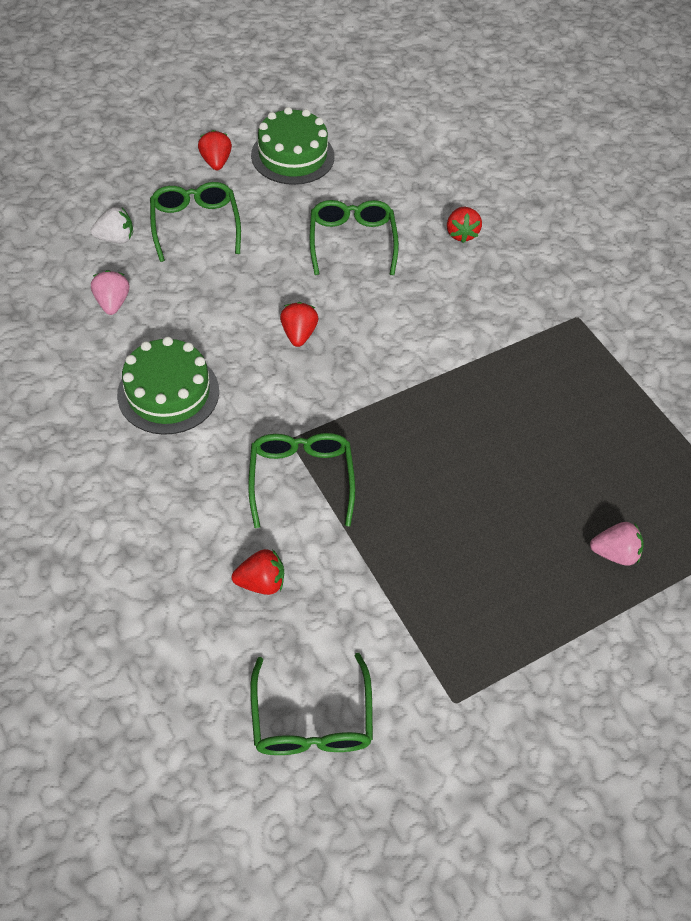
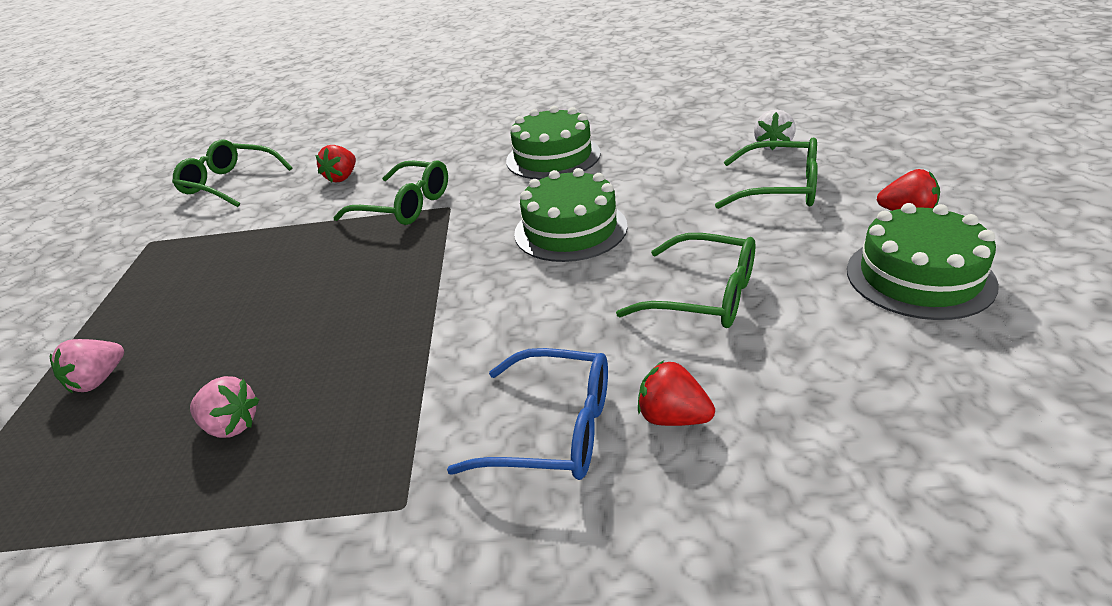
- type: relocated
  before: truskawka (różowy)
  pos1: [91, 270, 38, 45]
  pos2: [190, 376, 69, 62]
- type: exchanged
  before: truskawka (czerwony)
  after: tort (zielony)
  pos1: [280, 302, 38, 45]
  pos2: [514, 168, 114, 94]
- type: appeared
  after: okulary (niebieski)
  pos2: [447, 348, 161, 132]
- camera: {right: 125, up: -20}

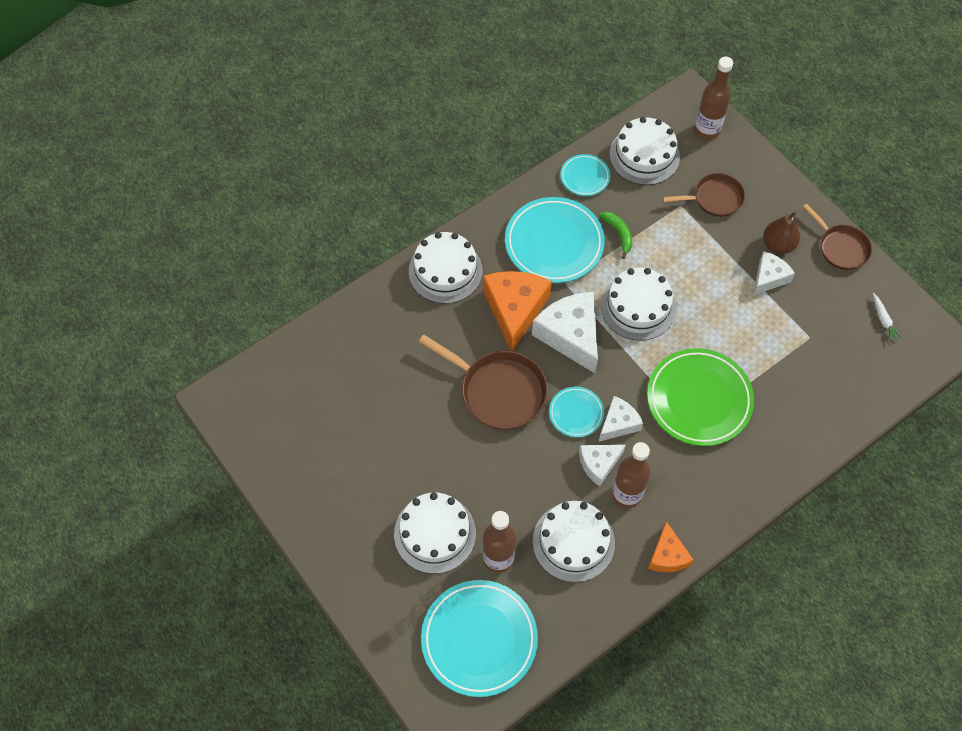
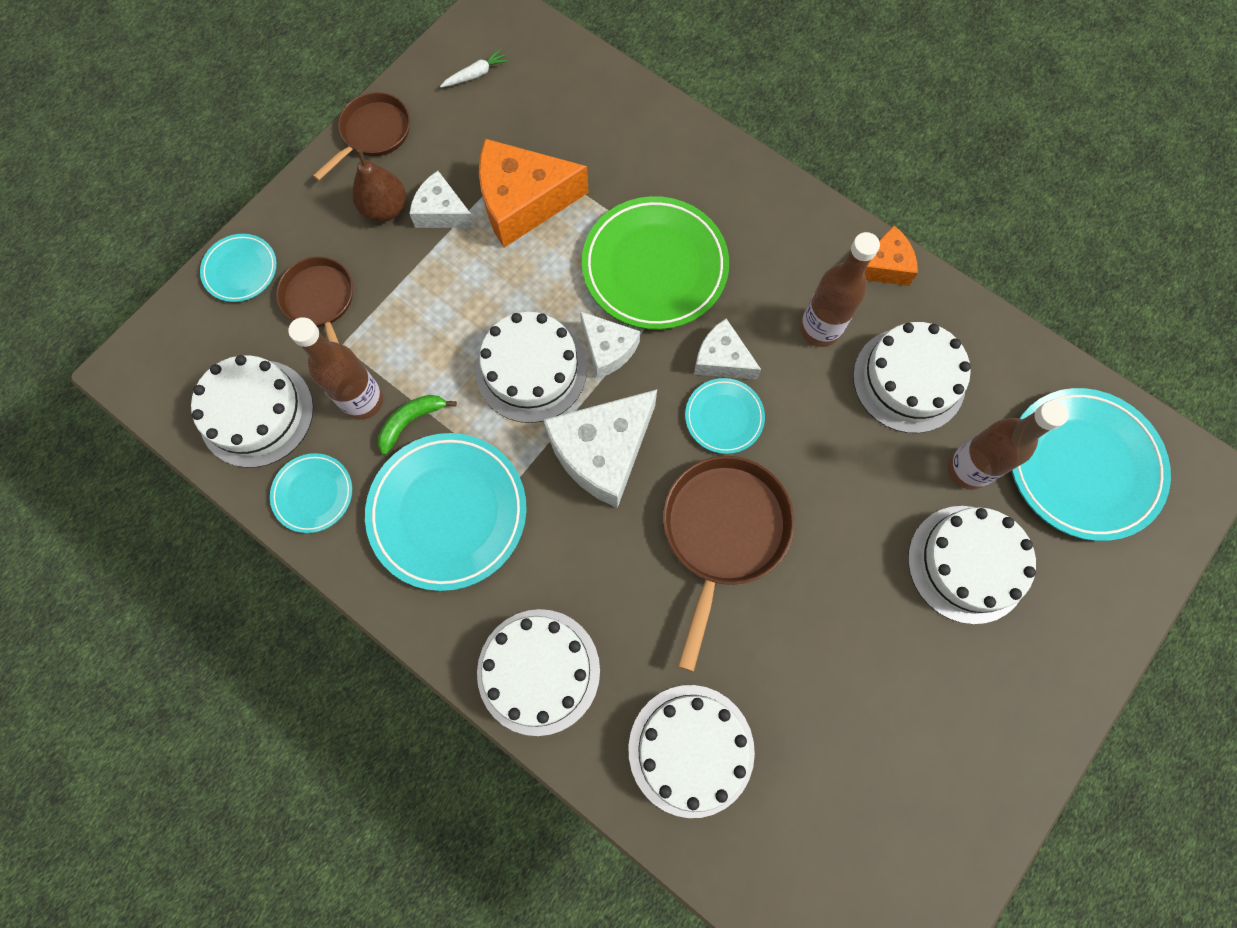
- type: relocated
  before: butelka (brązowy)
  pos1: [694, 57, 39, 83]
  pos2: [288, 317, 95, 103]
- type: relocated
  before: ser (pomarańczowy)
  pos1: [483, 271, 69, 80]
  pos2: [479, 139, 110, 109]
- type: relocated
  before: ser (biały)
  pos1: [579, 445, 47, 42]
  pos2: [580, 311, 60, 68]
- type: appeared
  after: talerz (turkusowy)
  pos2: [200, 234, 77, 68]
- type: appeared
  after: tort (biały)
  pos2: [628, 685, 127, 133]
- camera: {right: -105, up: 10}

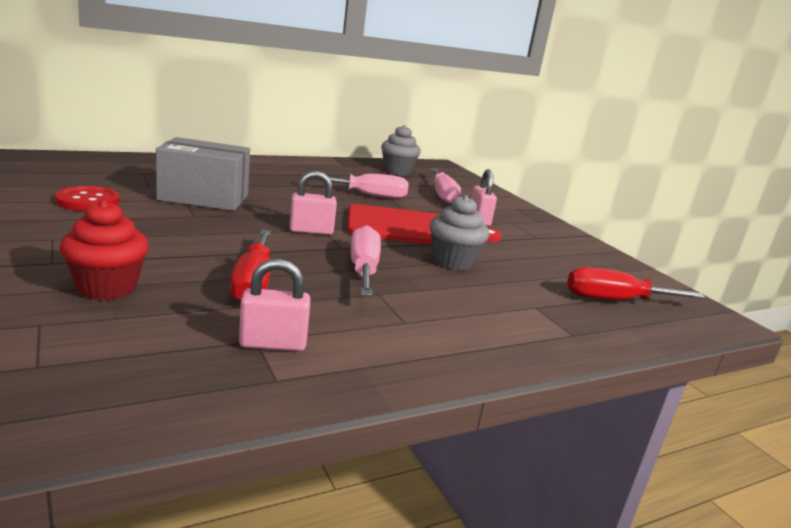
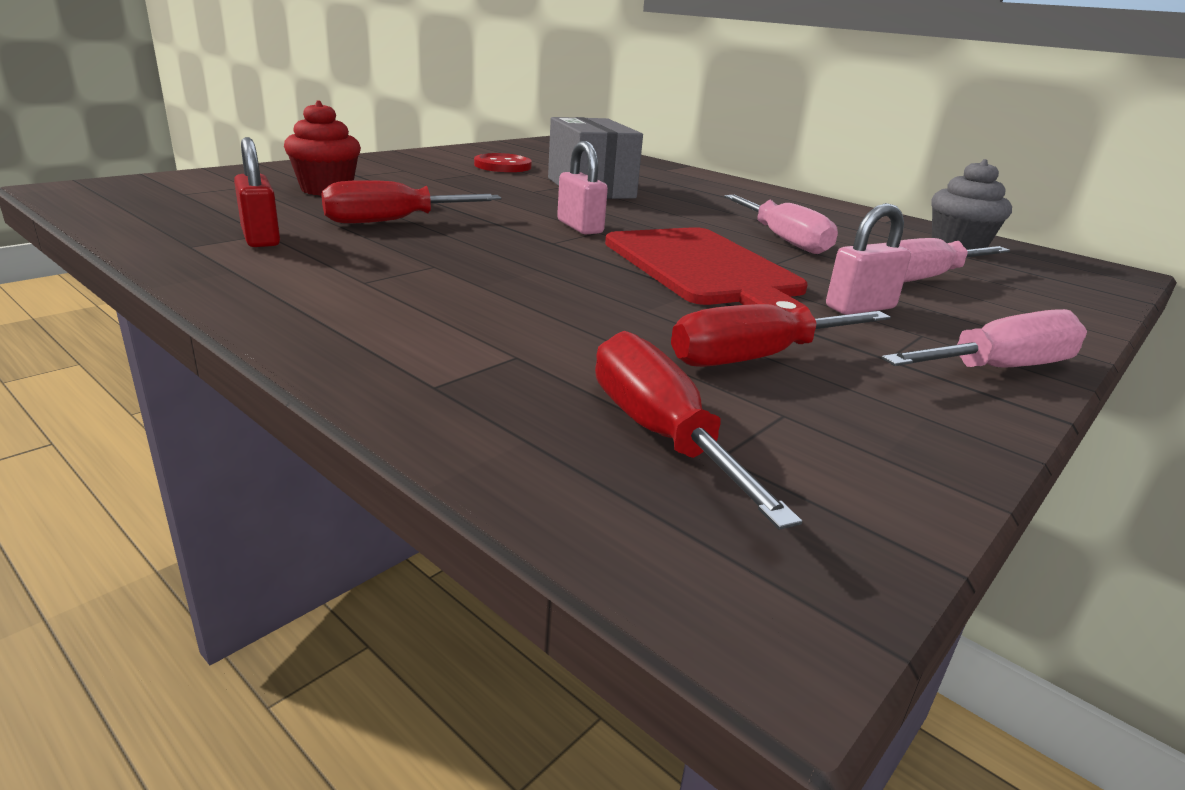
- type: missing
  before: muffinka (szary)
  pos1: [430, 195, 59, 75]
- type: relocated
  before: śrubokręt (różowy)
  pos1: [351, 225, 30, 72]
  pos2: [882, 309, 205, 59]
- type: colour
  before: kłódka (różowy)
  after: kłódka (czerwony)
  pos1: [239, 258, 71, 93]
  pos2: [234, 137, 46, 110]
- type: appeared
  after: śrubokręt (czerwony)
  pos2: [671, 304, 220, 63]
- camera: {right: 70, up: 5}

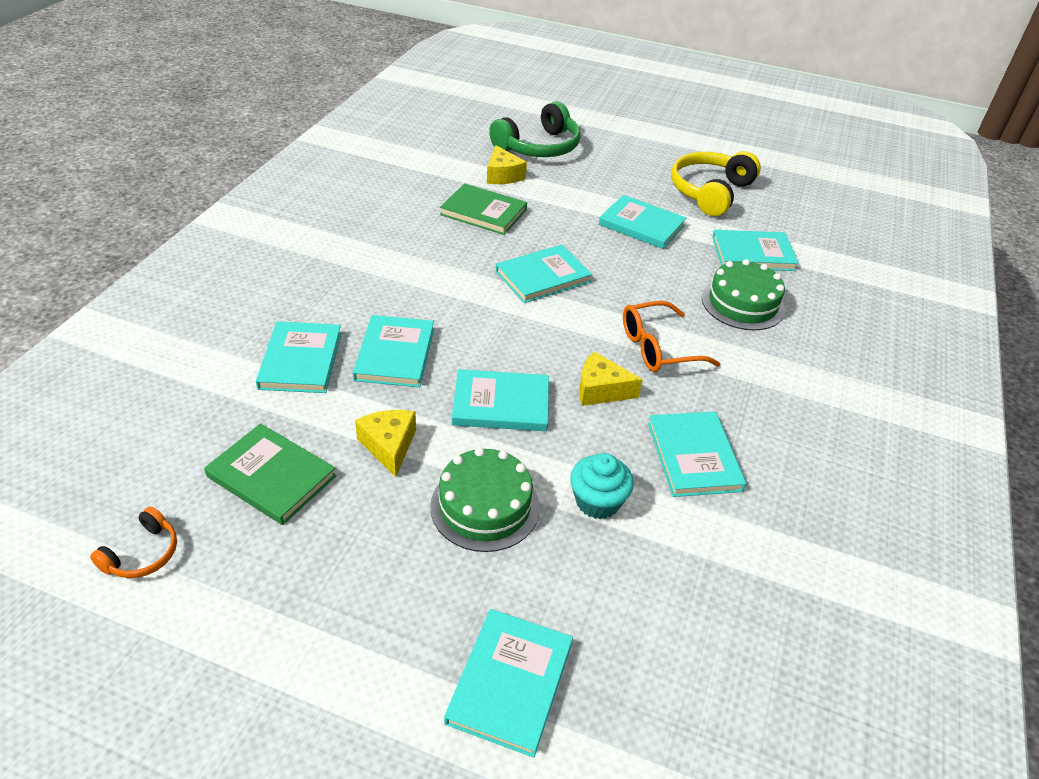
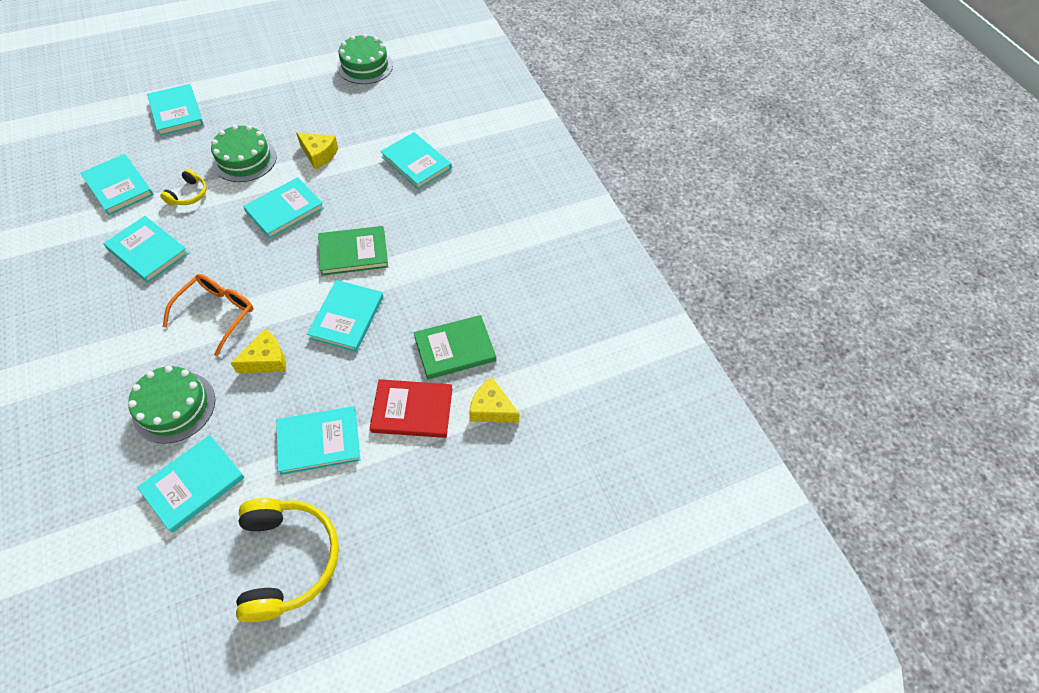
- type: missing
  before: słuchawki (zielony)
  pos1: [489, 101, 92, 56]
- type: relocated
  before: książka (turkusowy)
  pos1: [353, 315, 81, 72]
  pos2: [80, 154, 74, 61]
- type: relocated
  before: ser (żółty)
  pos1: [579, 351, 64, 55]
  pos2: [231, 329, 55, 44]
- type: relocated
  before: książka (zielony)
  pos1: [204, 423, 133, 102]
  pos2: [318, 226, 70, 49]
- type: exchanged
  before: muffinka (turkusowy)
  after: słuchawki (żółty)
  pos1: [570, 453, 64, 66]
  pos2: [160, 169, 47, 36]
- type: exchanged
  before: słuchawki (pomarańczowy)
  after: tort (zielony)
  pos1: [90, 507, 87, 71]
  pos2: [337, 34, 56, 50]
- type: appeared
  after: książka (czerwony)
  pos2: [369, 379, 83, 59]
- camera: {right: 135, up: 15}

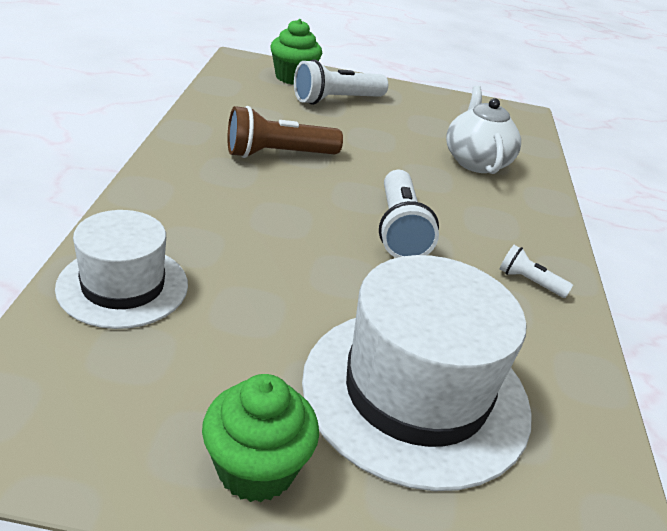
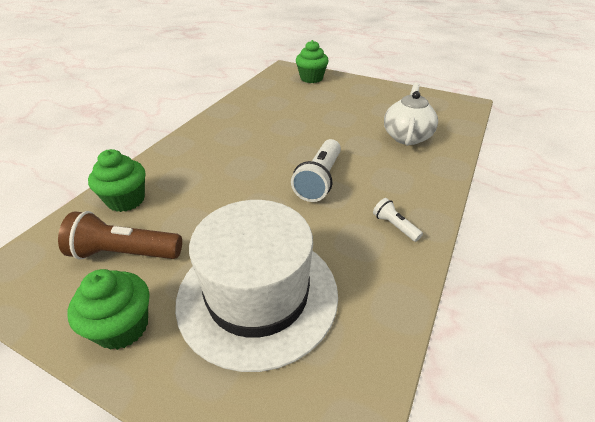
- type: missing
  before: latarka (biały)
  pos1: [294, 59, 94, 46]
- type: relocated
  before: latarka (brązowy)
  pos1: [228, 106, 115, 52]
  pos2: [58, 211, 124, 49]
- type: exchanged
  before: kapelusz (biały)
  after: muffinka (zielony)
  pos1: [55, 210, 133, 119]
  pos2: [88, 149, 57, 63]
- camera: {right: 25, up: 5}

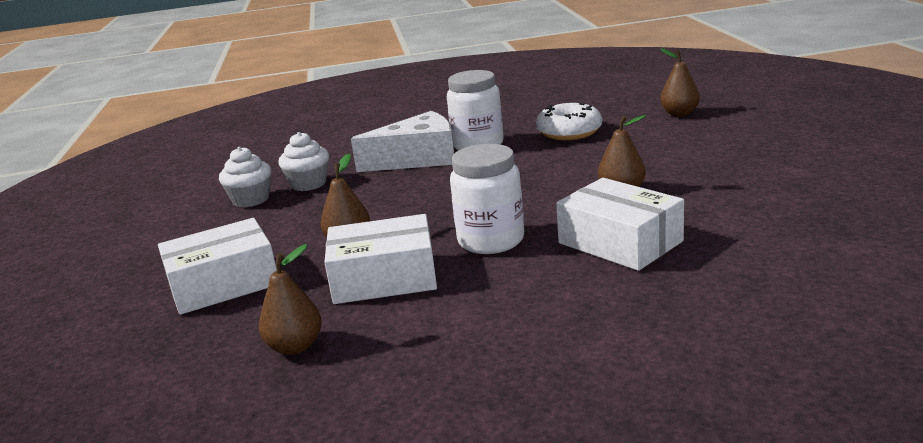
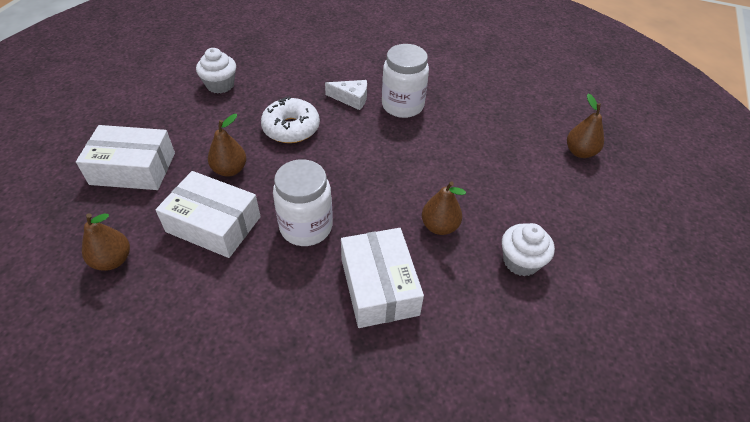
- type: relocated
  before: donut (biały)
  pos1: [536, 103, 66, 38]
  pos2: [261, 96, 59, 47]
- type: size
  before: ser (biały)
  pos1: [351, 111, 103, 61]
  pos2: [325, 80, 42, 30]
  scale: 0.53
- type: relocated
  before: muffinka (biały)
  pos1: [278, 132, 51, 59]
  pos2: [502, 223, 53, 53]
- camera: {right: 25, up: 25}

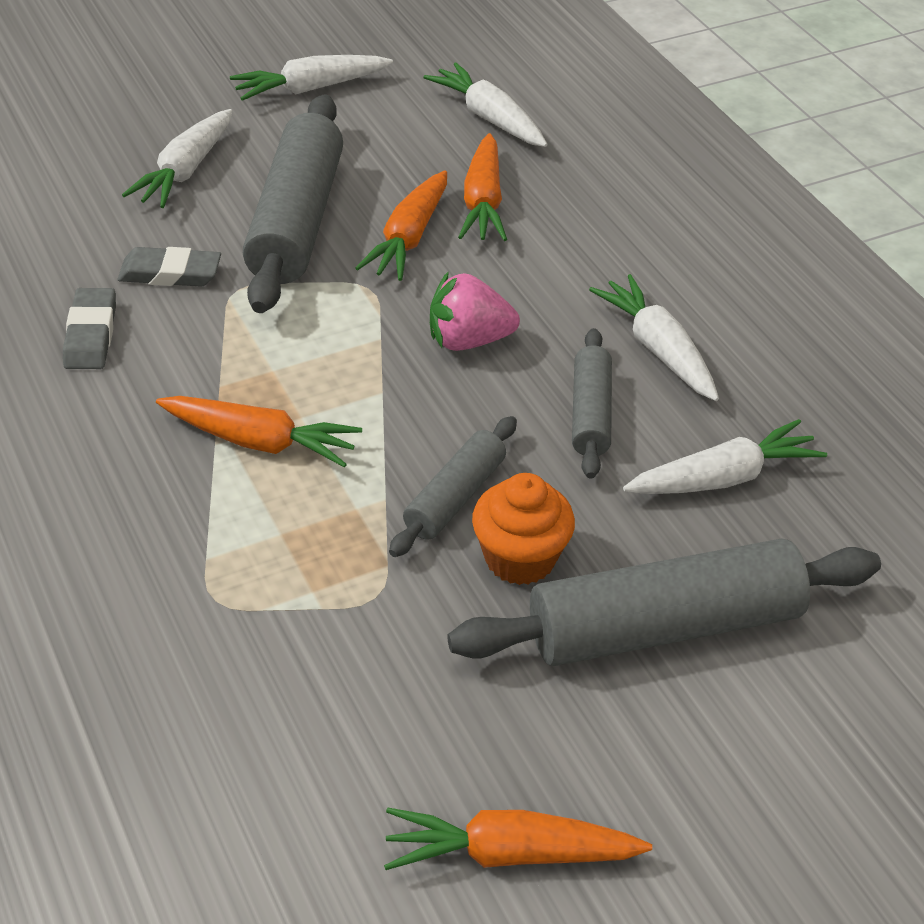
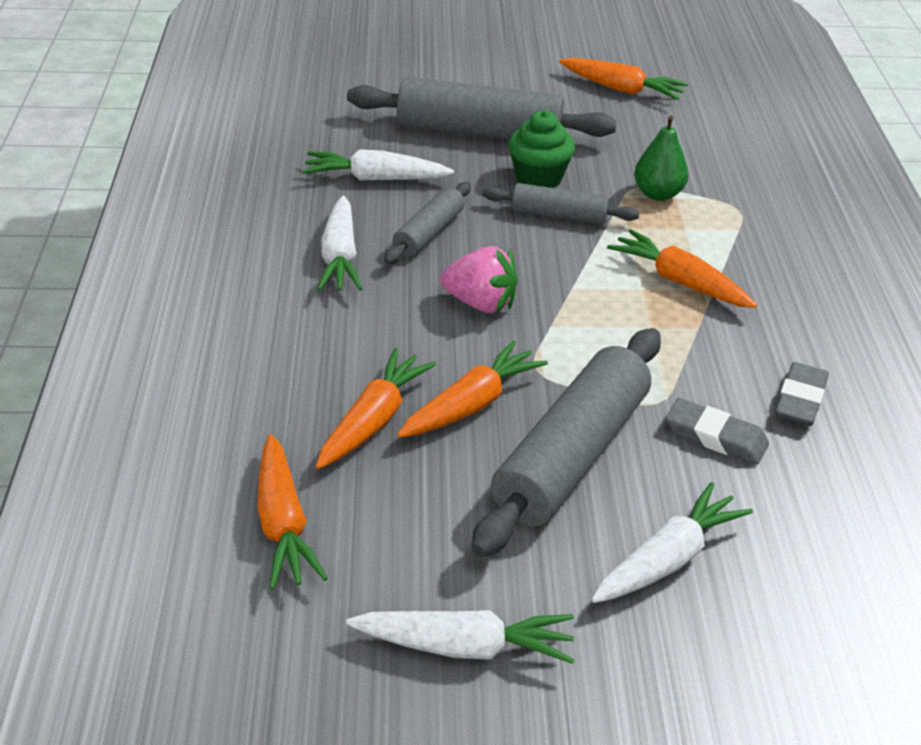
- type: colour
  before: marchewka (biały)
  after: marchewka (pomarańczowy)
  pos1: [423, 63, 124, 84]
  pos2: [257, 434, 71, 156]
- type: spun
  before: wałek do ciasta (szary)
  pos1: [389, 416, 128, 141]
  pos2: [483, 183, 157, 42]
  turn: 45
- type: colour
  before: muffinka (pomarańczowy)
  after: muffinka (zielony)
  pos1: [472, 473, 103, 112]
  pos2: [508, 110, 67, 78]
- type: appeared
  after: gruszka (zielony)
  pos2: [634, 115, 55, 86]
- camera: {right: -155, up: -5}

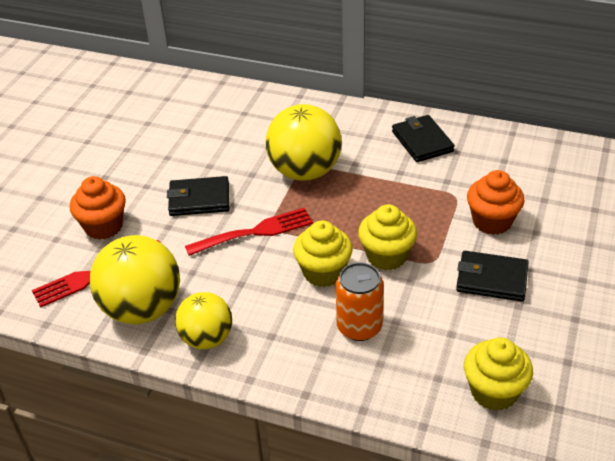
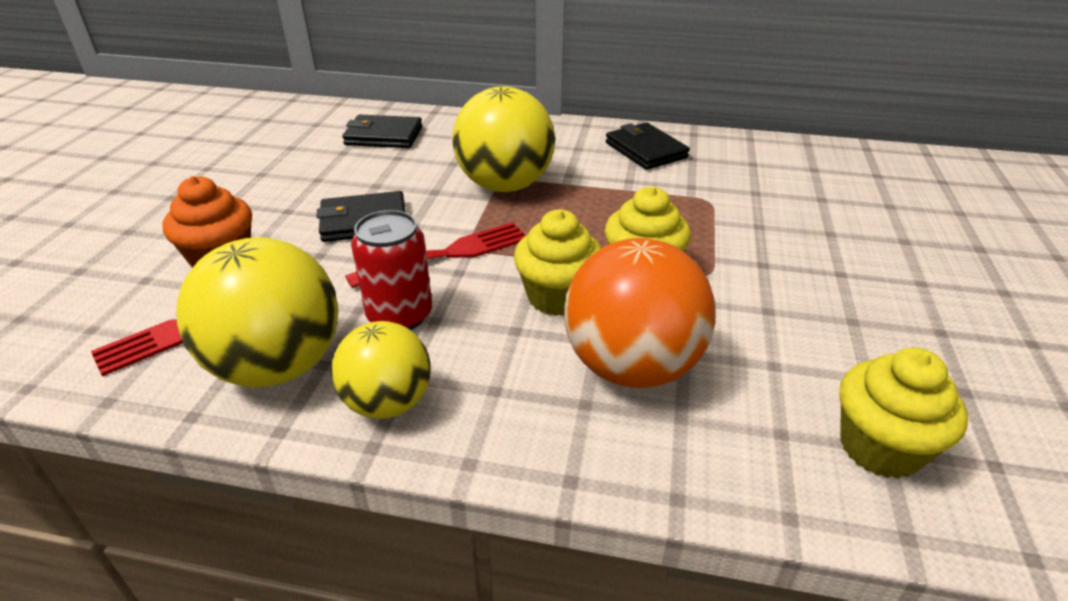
- type: missing
  before: muffinka (pomarańczowy)
  pos1: [467, 170, 57, 65]
- type: relocated
  before: portfel (czarny)
  pos1: [456, 251, 73, 51]
  pos2: [342, 115, 80, 33]
- type: exchanged
  before: puszka (pomarańczowy)
  after: piłka (pomarańczowy)
  pos1: [336, 262, 48, 79]
  pos2: [564, 238, 152, 150]
- type: appeared
  after: puszka (czerwony)
  pos2: [351, 210, 81, 120]
- camera: {right: -10, up: -5}

